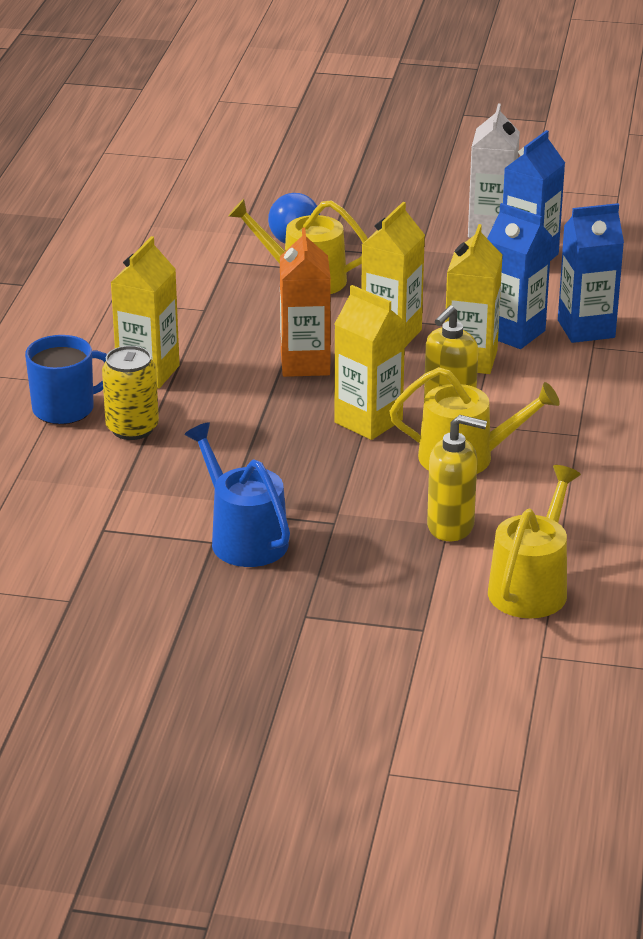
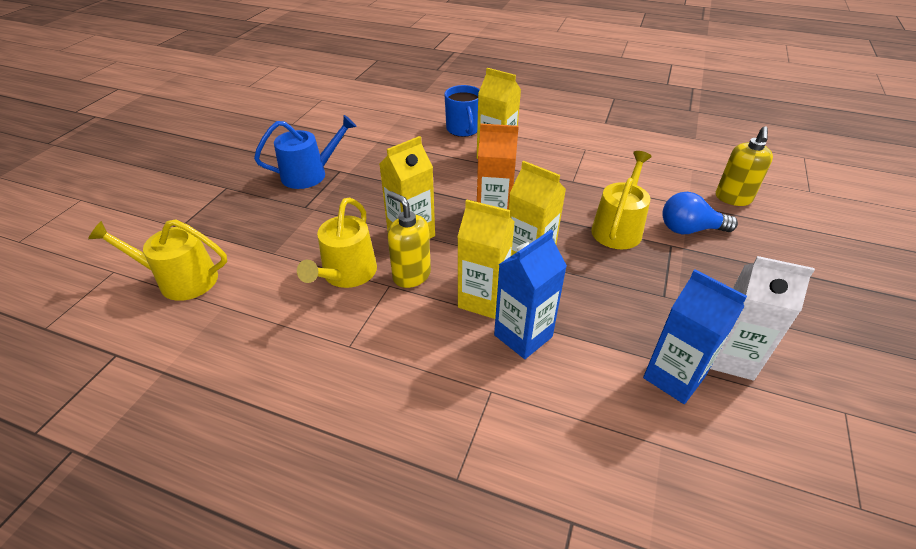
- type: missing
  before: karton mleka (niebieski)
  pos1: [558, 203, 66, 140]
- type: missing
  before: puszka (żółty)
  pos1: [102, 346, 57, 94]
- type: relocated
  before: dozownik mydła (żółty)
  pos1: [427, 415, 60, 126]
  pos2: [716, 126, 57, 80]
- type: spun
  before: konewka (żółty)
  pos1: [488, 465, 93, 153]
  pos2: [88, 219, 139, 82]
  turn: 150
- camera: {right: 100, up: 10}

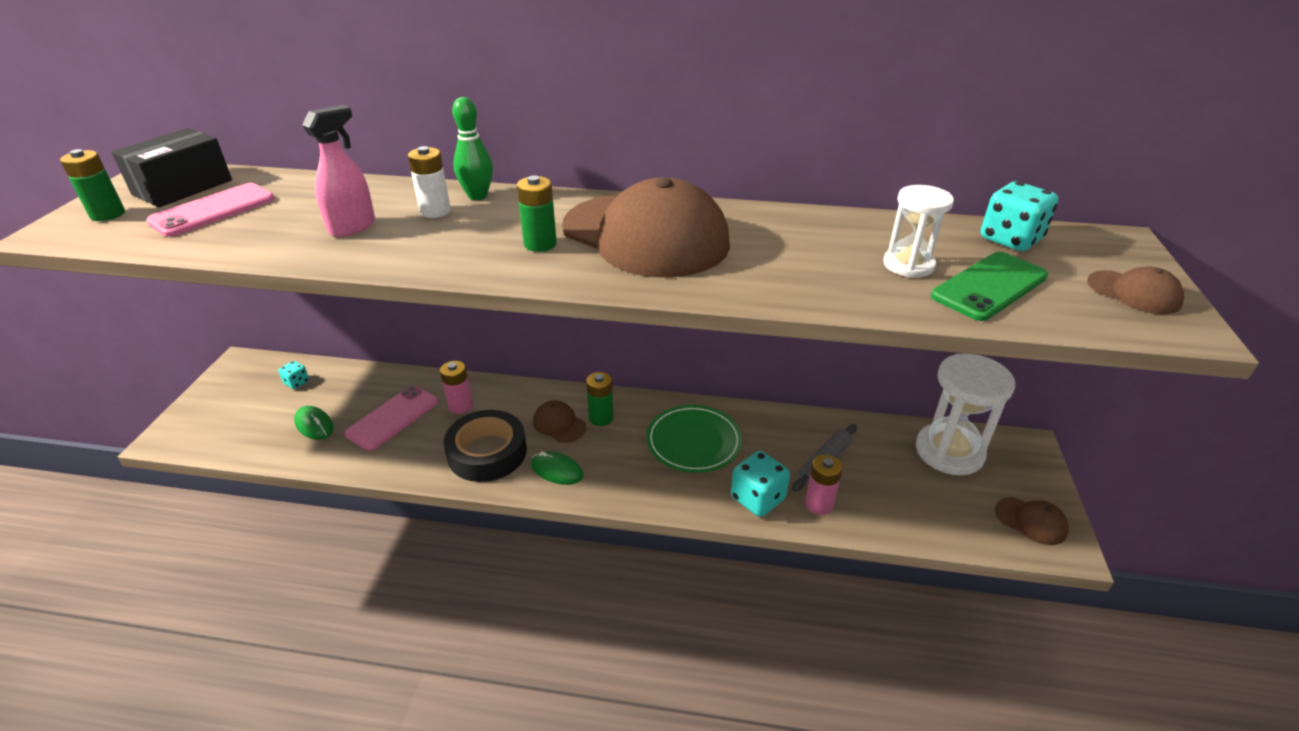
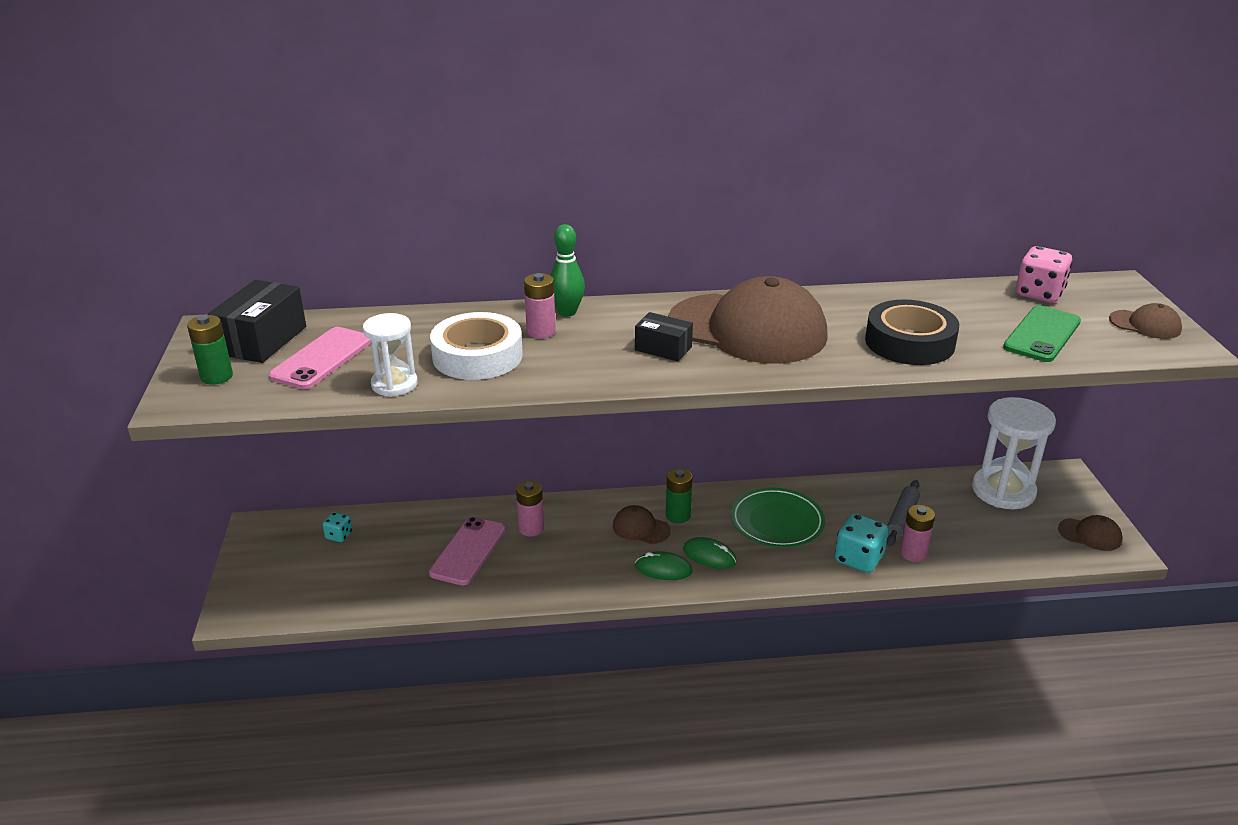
- type: exchanged
  before: spryskiwacz (różowy)
  after: taśma klejąca (biały)
  pos1: [302, 105, 73, 132]
  pos2: [430, 312, 93, 68]
- type: colour
  before: bateria (biały)
  after: bateria (różowy)
  pos1: [408, 146, 43, 72]
  pos2: [524, 273, 32, 65]
- type: exchanged
  before: bateria (zielony)
  after: pudełko (czarny)
  pos1: [517, 176, 40, 76]
  pos2: [635, 312, 58, 49]
- type: colour
  before: kostka do gry (turkusowy)
  after: kostka do gry (różowy)
  pos1: [981, 182, 77, 69]
  pos2: [1016, 246, 57, 57]
- type: relocated
  before: klepsydra (biały)
  pos1: [883, 185, 71, 93]
  pos2: [363, 313, 55, 84]
- type: relocated
  before: myszka (zielony)
  pos1: [294, 406, 40, 34]
  pos2: [683, 537, 54, 32]
- type: relocated
  before: taśma klejąca (czarny)
  pos1: [444, 410, 83, 72]
  pos2: [865, 300, 94, 65]
- camera: {right: -15, up: -5}

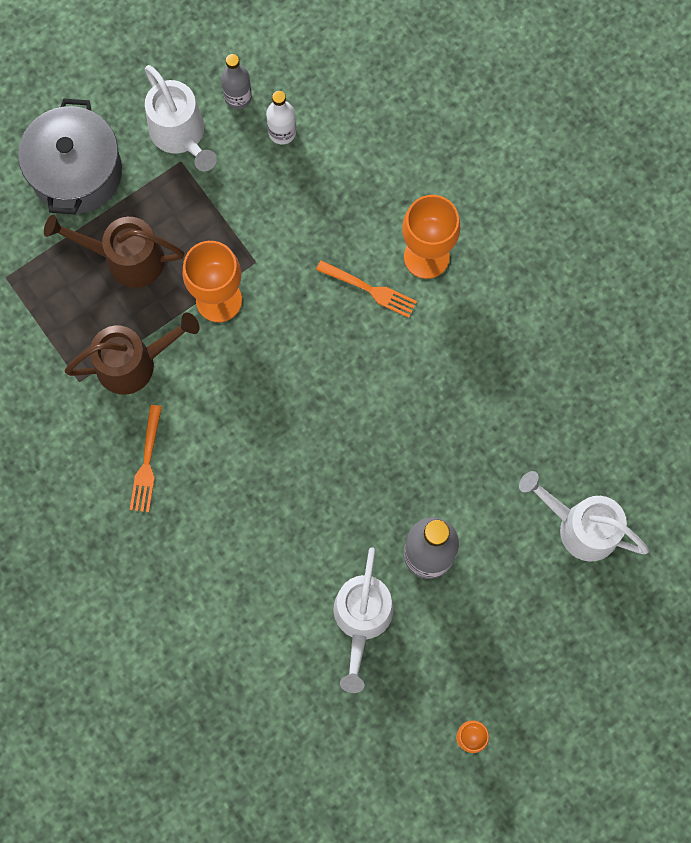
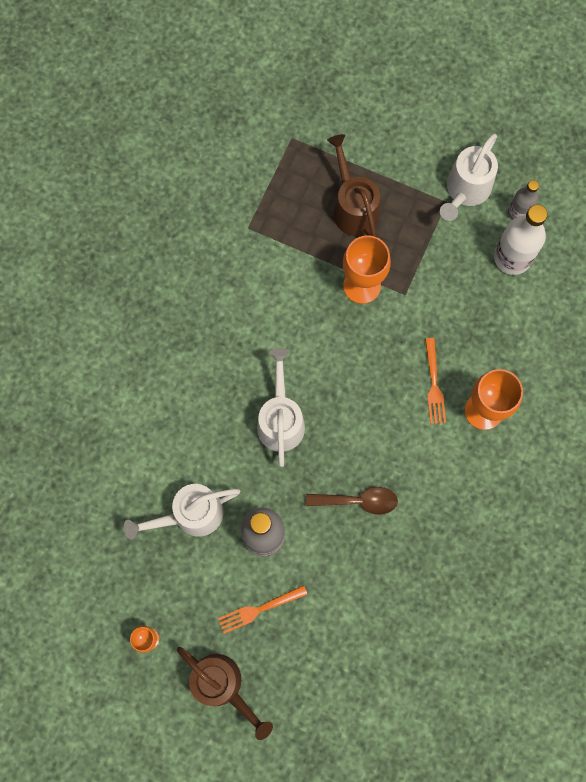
- type: size
  before: butelka (biały)
  pos1: [266, 91, 30, 54]
  pos2: [494, 204, 54, 71]
  scale: 1.68
- type: missing
  before: garnek (szary)
  pos1: [18, 99, 104, 116]
- type: relocated
  before: konewka (brązowy)
  pos1: [65, 313, 135, 82]
  pos2: [177, 647, 96, 93]
- type: relocated
  before: widelec (pomarańczowy)
  pos1: [130, 405, 32, 107]
  pos2: [218, 585, 90, 49]
- type: relocated
  before: konewka (biały)
  pos1: [519, 471, 130, 91]
  pos2: [257, 348, 48, 119]
- type: appeared
  after: łyżka (brązowy)
  pos2: [306, 487, 92, 28]
- camera: {right: 60, up: 0}

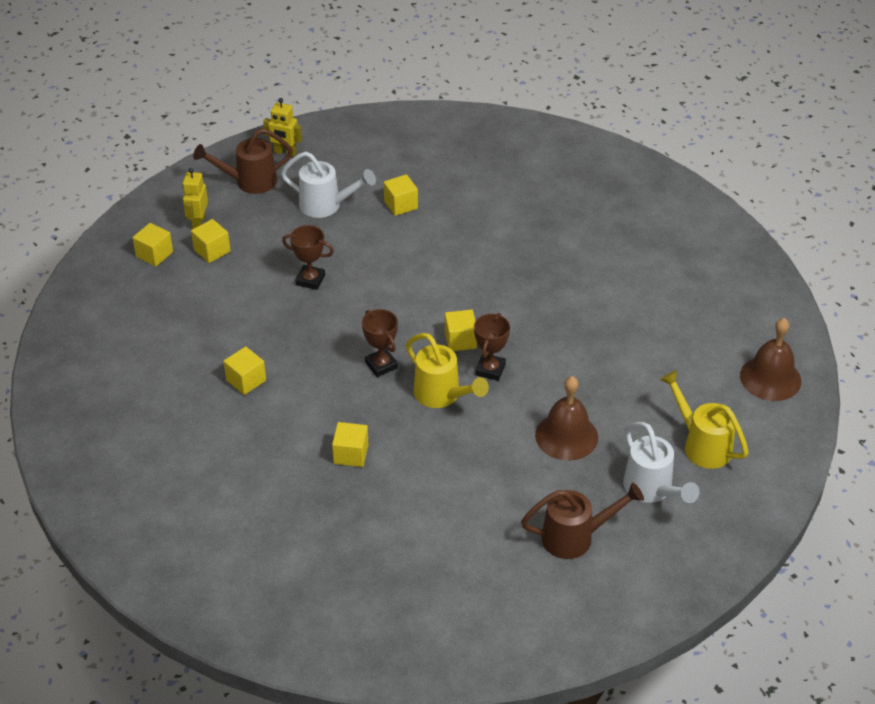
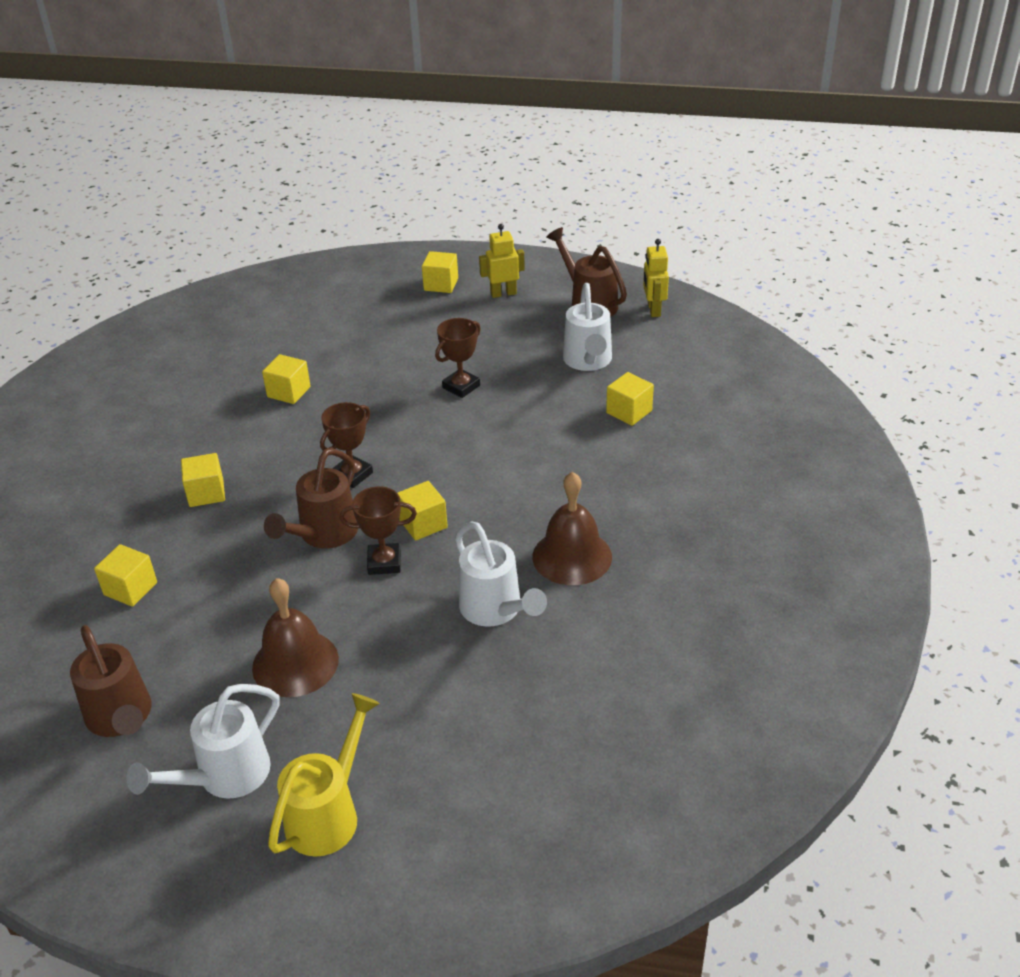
- type: relocated
  before: sześcian (żółty)
  pos1: [191, 219, 39, 44]
  pos2: [94, 544, 63, 63]
- type: spun
  before: puchar (brązowy)
  pos1: [282, 225, 52, 65]
  pos2: [435, 318, 46, 80]
  turn: 45
- type: relocated
  before: dzwonek (brązowy)
  pos1: [740, 318, 61, 83]
  pos2: [533, 472, 79, 113]
- type: colour
  before: konewka (żółty)
  after: konewka (brązowy)
  pos1: [406, 333, 83, 75]
  pos2: [264, 448, 94, 101]
- type: appeared
  after: konewka (biały)
  pos2: [455, 521, 92, 106]
- camera: {right: 70, up: -5}

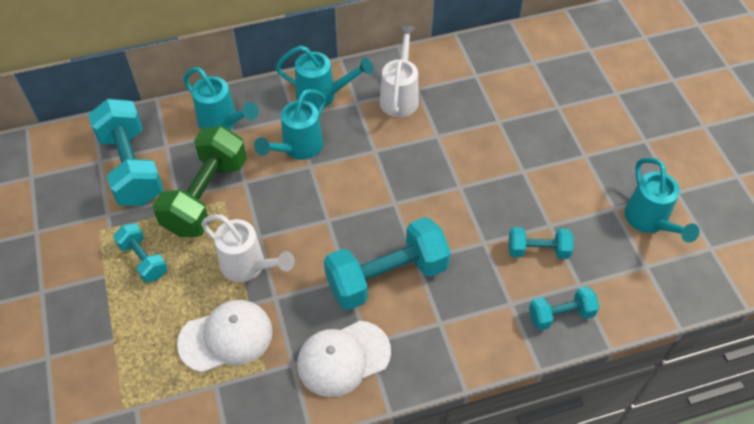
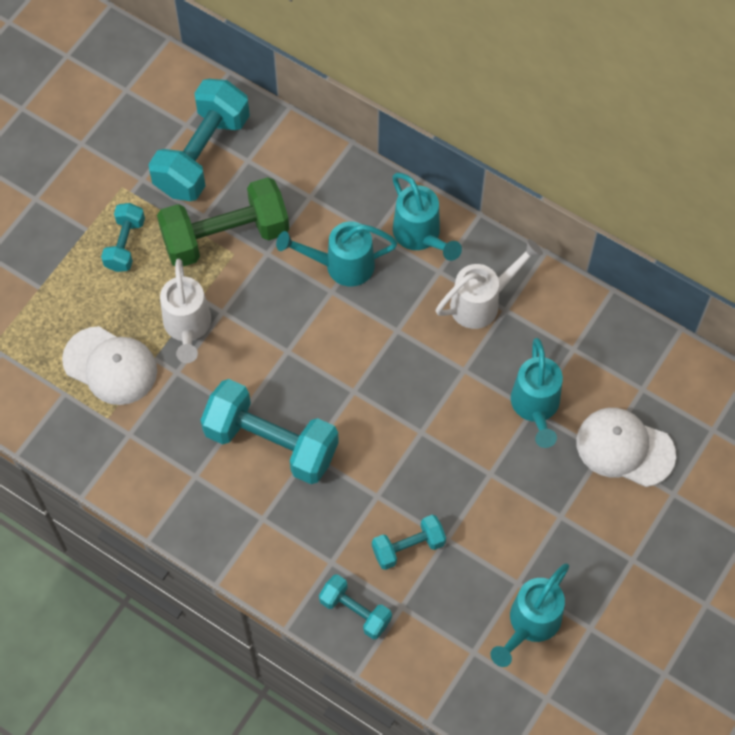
- type: relocated
  before: konewka (turkusowy)
  pos1: [183, 67, 76, 63]
  pos2: [511, 338, 52, 110]
- type: spun
  before: hantel (turkusowy)
  pos1: [509, 227, 64, 32]
  pos2: [372, 515, 74, 55]
  turn: -75
- type: relocated
  before: czapka (biały)
  pos1: [297, 321, 94, 76]
  pos2: [576, 408, 100, 79]
- camera: {right: 50, up: 10}

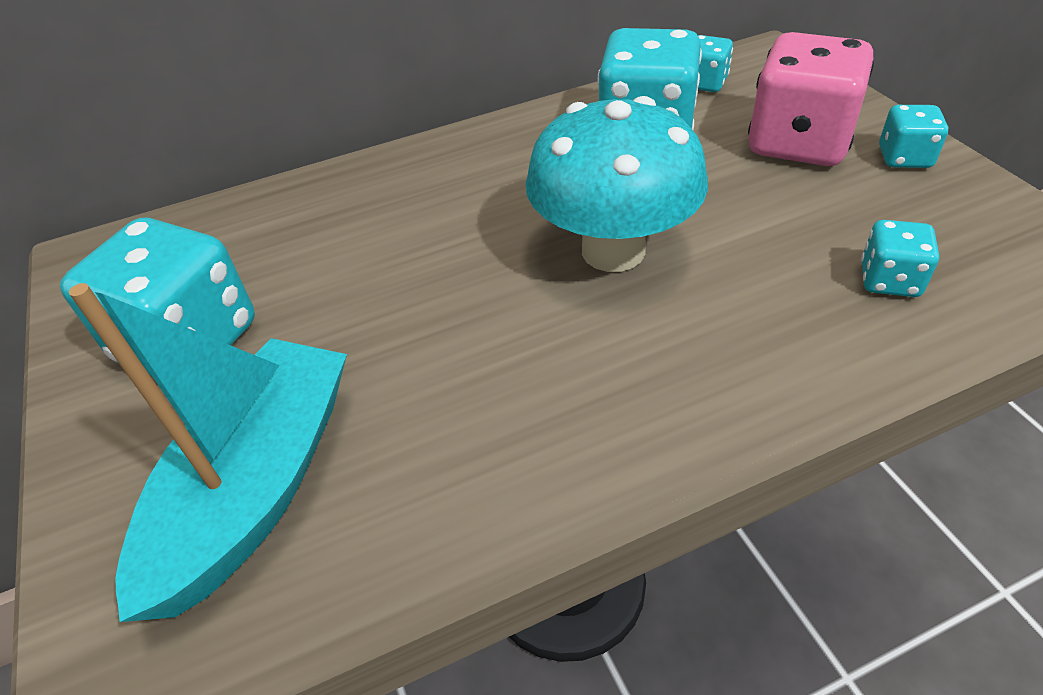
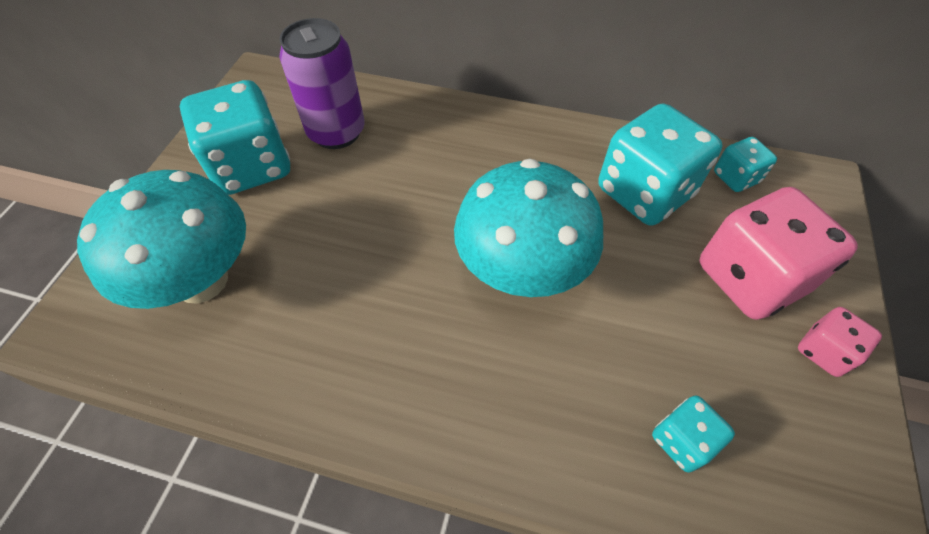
- type: colour
  before: kostka do gry (turkusowy)
  after: kostka do gry (różowy)
  pos1: [879, 105, 69, 63]
  pos2: [798, 307, 84, 70]
- type: exchanged
  before: łódka (turkusowy)
  after: grzyb (turkusowy)
  pos1: [69, 283, 278, 339]
  pos2: [77, 170, 169, 139]
- type: appeared
  after: puszka (fioletowy)
  pos2: [279, 18, 86, 131]
- camera: {right: 35, up: 10}

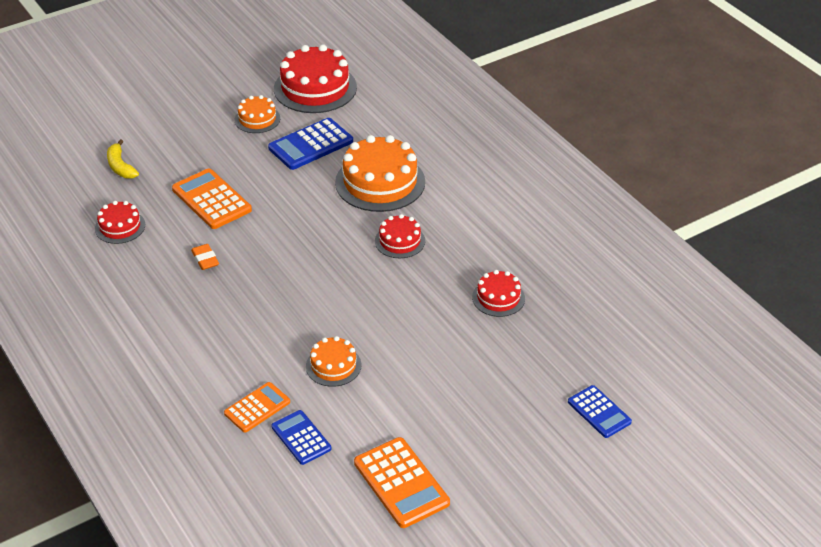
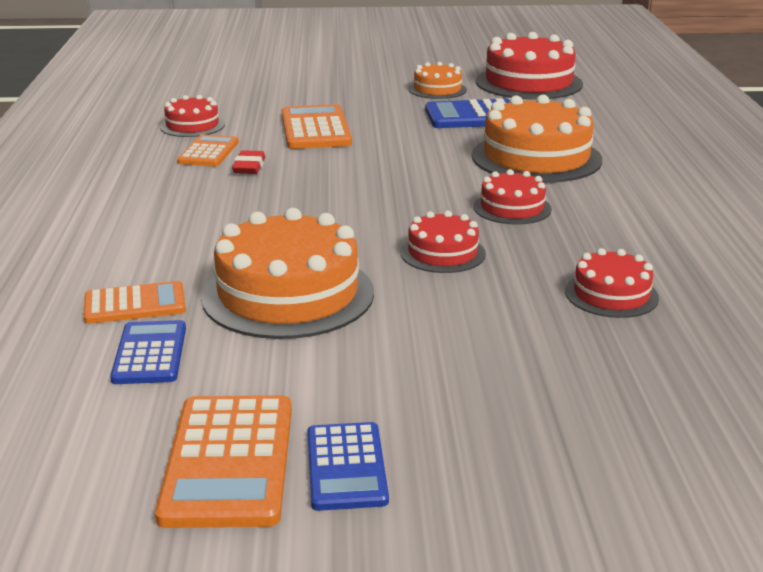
- type: missing
  before: banan (żółty)
  pos1: [107, 139, 32, 40]
- type: colour
  before: gumka do mazania (pomarańczowy)
  after: gumka do mazania (czerwony)
  pos1: [191, 244, 28, 26]
  pos2: [232, 150, 33, 24]
- type: size
  before: tort (pomarańczowy)
  pos1: [306, 336, 55, 51]
  pos2: [201, 208, 173, 131]
  scale: 1.87
- type: relocated
  before: kalkulator (niebieski)
  pos1: [568, 385, 64, 53]
  pos2: [307, 422, 82, 89]
- type: appeared
  after: kalkulator (pomarańczowy)
  pos2: [177, 135, 62, 32]
- type: appeared
  after: tort (czerwony)
  pos2: [400, 211, 86, 62]
- camera: {right: 30, up: -15}

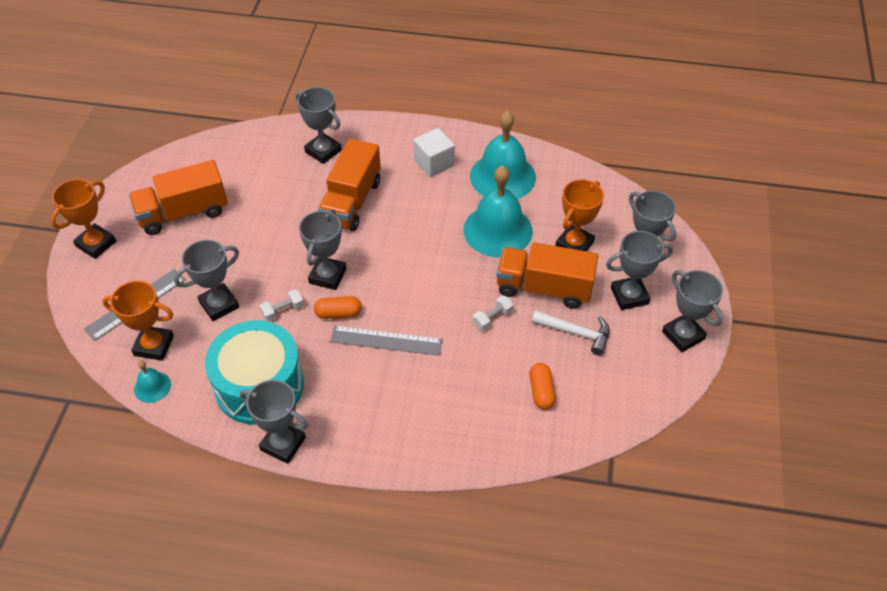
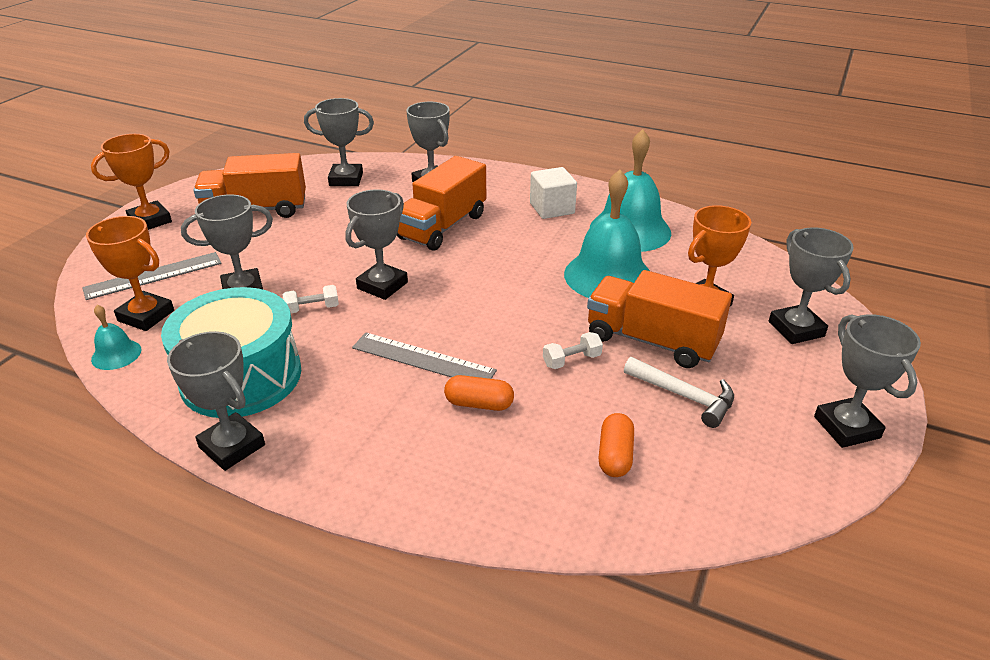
- type: relocated
  before: puchar (szary)
  pos1: [606, 231, 67, 79]
  pos2: [304, 98, 70, 88]
- type: relocated
  before: kapsułka (pomarańczowy)
  pos1: [314, 296, 48, 23]
  pos2: [444, 375, 70, 36]
- camera: {right: 15, up: -15}

